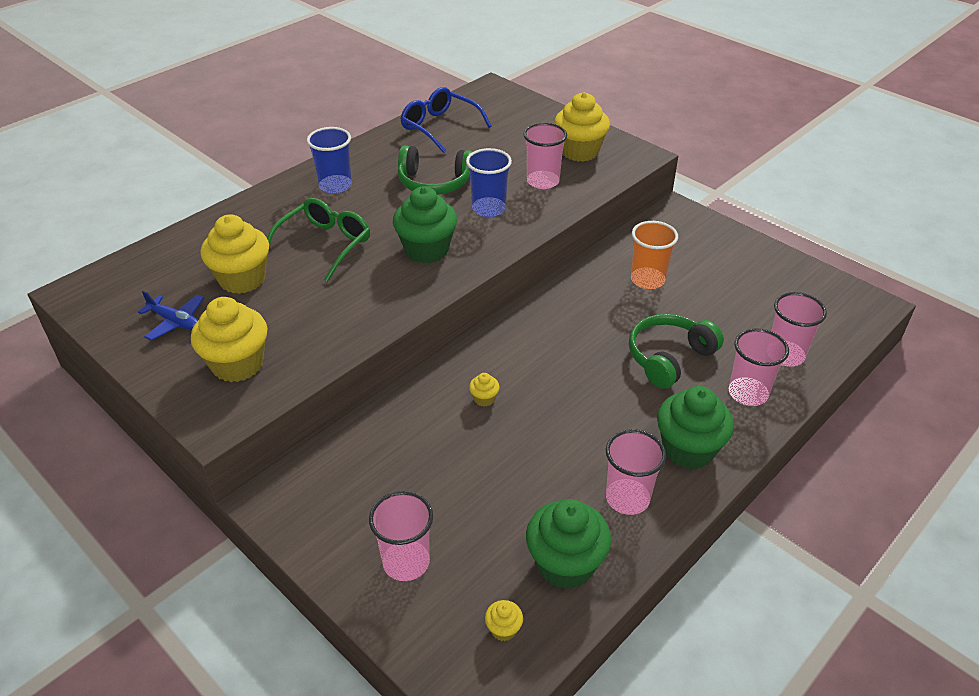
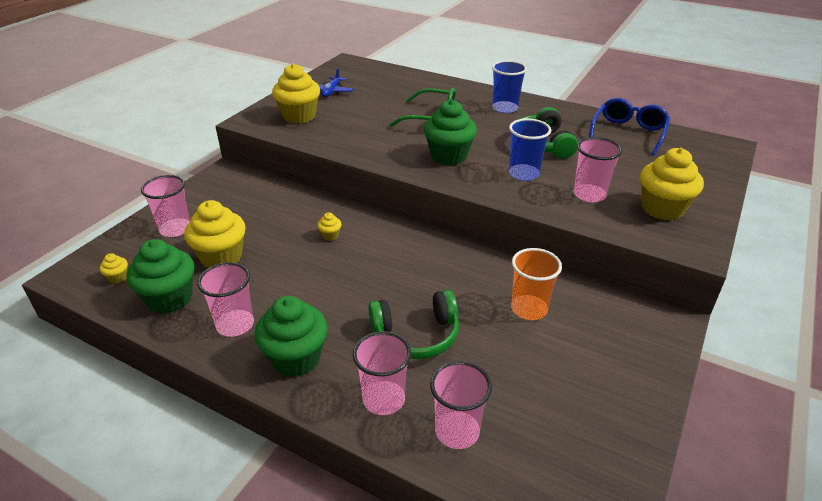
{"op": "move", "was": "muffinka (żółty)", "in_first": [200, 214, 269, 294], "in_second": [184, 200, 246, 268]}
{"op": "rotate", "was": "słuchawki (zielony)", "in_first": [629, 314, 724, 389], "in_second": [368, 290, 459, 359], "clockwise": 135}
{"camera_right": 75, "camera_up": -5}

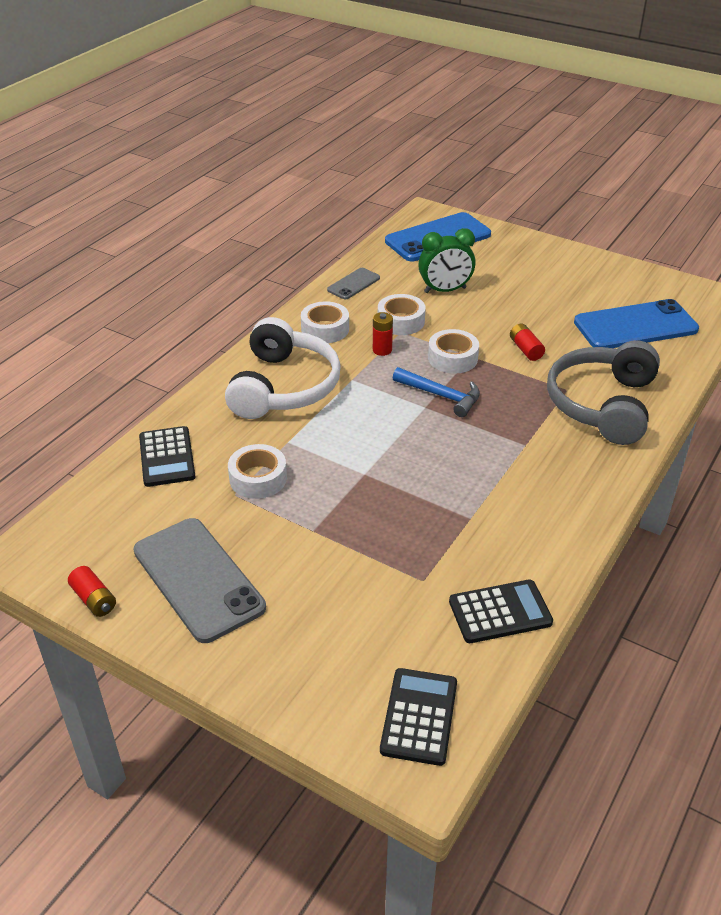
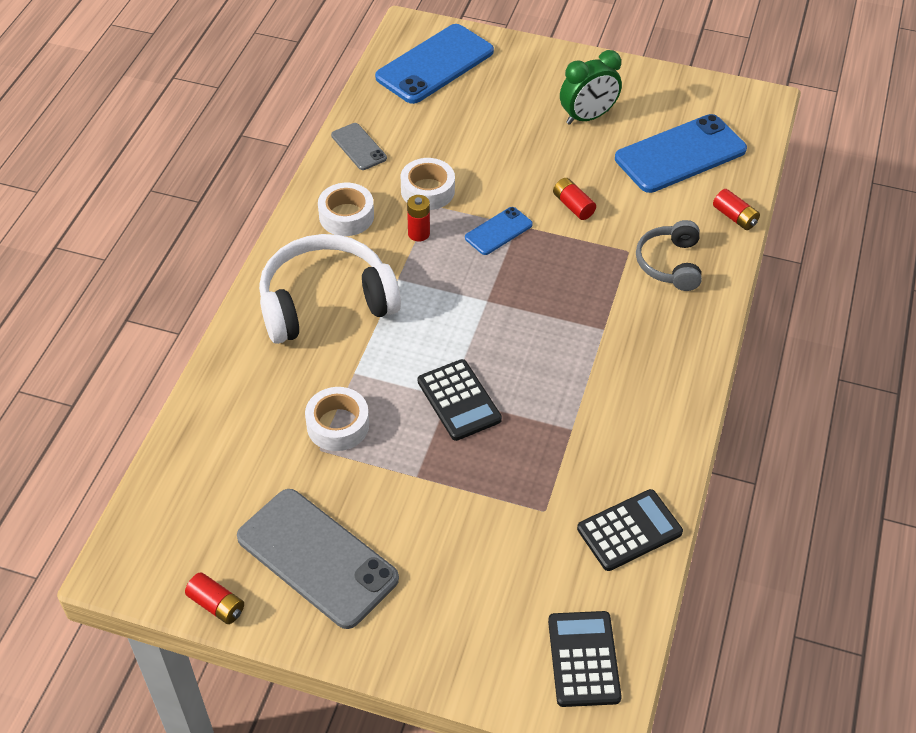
{"op": "rotate", "was": "słuchawki (biały)", "in_first": [225, 317, 341, 419], "in_second": [259, 234, 401, 344], "clockwise": -105}
{"op": "rotate", "was": "telefon (szary)", "in_first": [327, 268, 380, 299], "in_second": [331, 123, 387, 170], "clockwise": -60}
{"op": "move", "was": "kalkulator (czarny)", "in_first": [139, 426, 196, 487], "in_second": [418, 359, 502, 441]}
{"op": "replace", "was": "taśma klejąca (biały)", "now": "telefon (niebieski)", "in_first": [428, 329, 479, 374], "in_second": [465, 207, 533, 255]}
{"op": "move", "was": "budzik (zielony)", "in_first": [418, 228, 476, 293], "in_second": [560, 50, 622, 125]}
{"op": "resize", "was": "słuchawki (szary)", "in_first": [547, 340, 660, 445], "in_second": [636, 220, 702, 291], "ratio": 0.58}
{"op": "insert", "now": "bateria (czerwony)", "in_second": [713, 189, 760, 230]}
{"op": "delete", "was": "młotek (niebieski)", "in_first": [393, 367, 480, 417]}
{"camera_right": -15, "camera_up": 10}

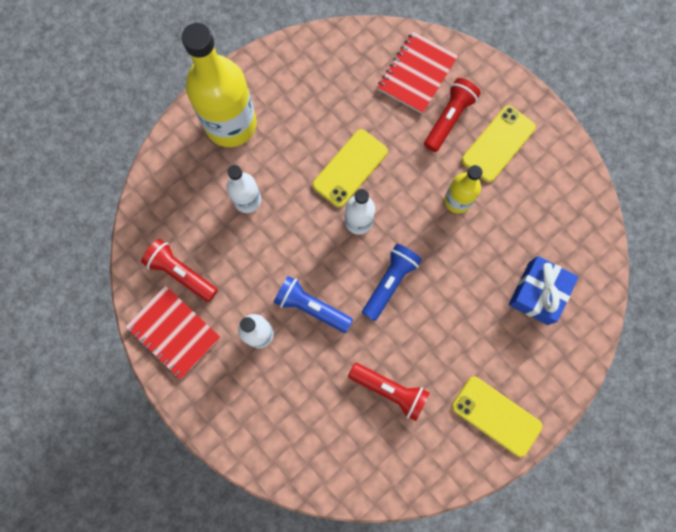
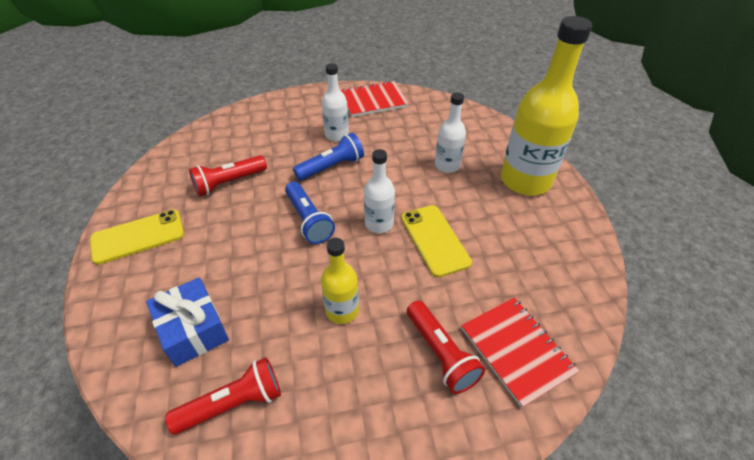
{"op": "move", "was": "latarka (czerwony)", "in_first": [141, 239, 218, 302], "in_second": [165, 357, 281, 434]}
{"op": "delete", "was": "telefon (żółty)", "in_first": [462, 105, 536, 182]}
{"camera_right": 120, "camera_up": -30}

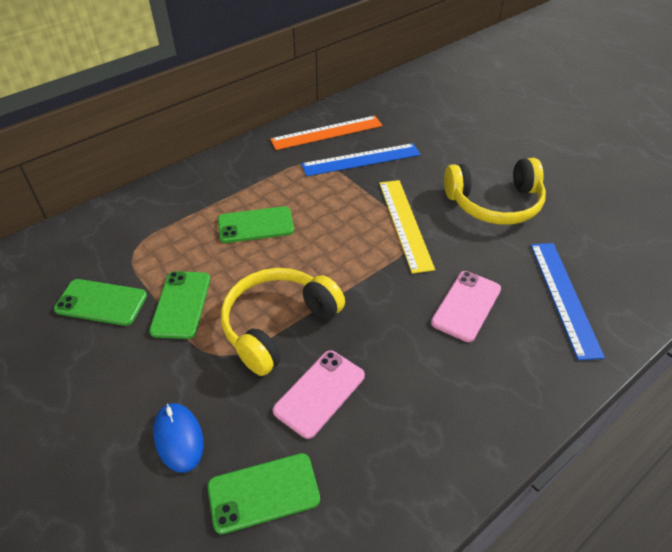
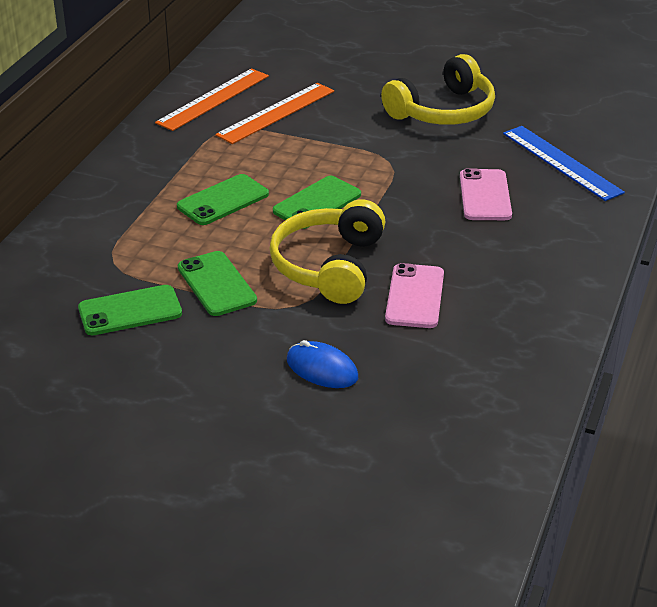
{"op": "recolor", "was": "linijka (niebieski)", "now": "linijka (pomarańczowy)", "in_first": [301, 143, 421, 176], "in_second": [215, 83, 334, 144]}
{"op": "move", "was": "telefon (zielony)", "in_first": [207, 453, 320, 534], "in_second": [273, 176, 361, 229]}
{"op": "delete", "was": "linijka (żółty)", "in_first": [379, 180, 435, 274]}
{"camera_right": -30, "camera_up": -10}

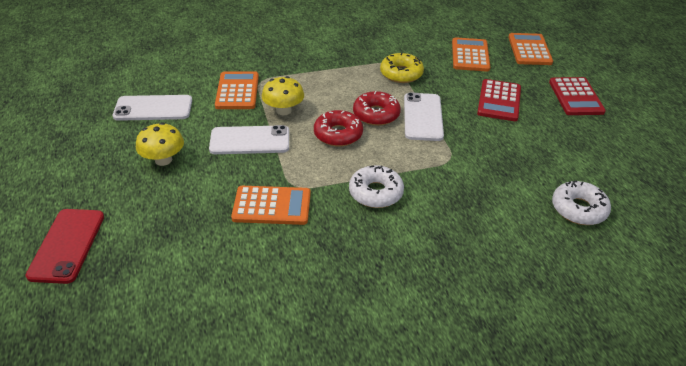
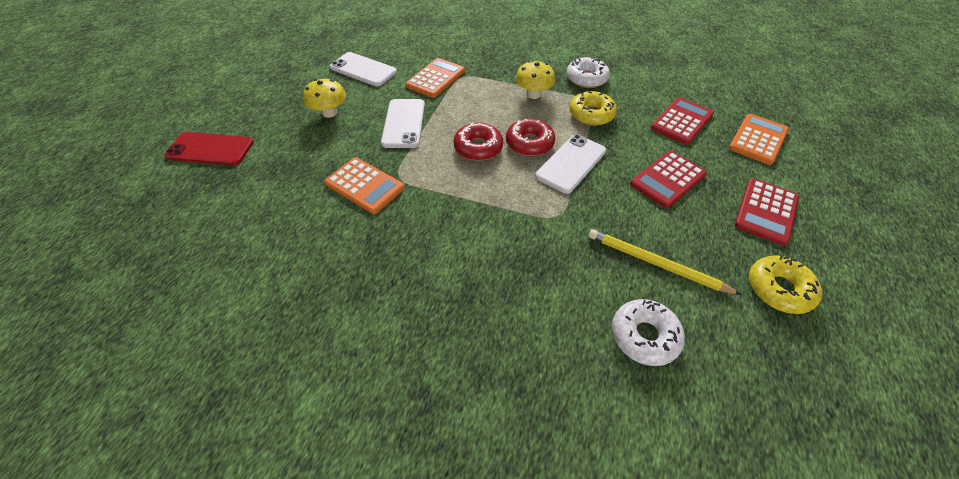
{"op": "rotate", "was": "telefon (czerwony)", "in_first": [25, 209, 104, 284], "in_second": [164, 132, 254, 165], "clockwise": 60}
{"op": "rotate", "was": "telefon (biały)", "in_first": [209, 125, 289, 154], "in_second": [381, 99, 425, 148], "clockwise": 60}
{"op": "move", "was": "grzyb (żółty)", "in_first": [262, 76, 304, 116], "in_second": [515, 60, 555, 99]}
{"op": "move", "was": "donut (biały)", "in_first": [349, 165, 404, 208], "in_second": [567, 57, 610, 88]}
{"op": "insert", "now": "ołówek (żółty)", "in_second": [588, 229, 742, 295]}
{"op": "recolor", "was": "kalkulator (pomarańczowy)", "now": "kalkulator (czerwony)", "in_first": [452, 37, 490, 72], "in_second": [651, 97, 714, 145]}
{"op": "insert", "now": "donut (żółty)", "in_second": [749, 255, 822, 314]}
{"camera_right": 35, "camera_up": 10}

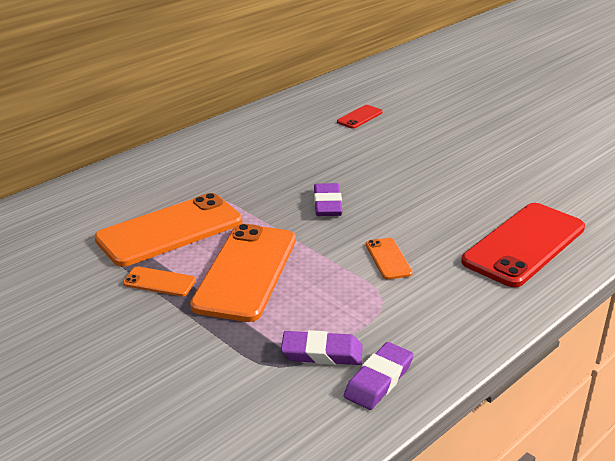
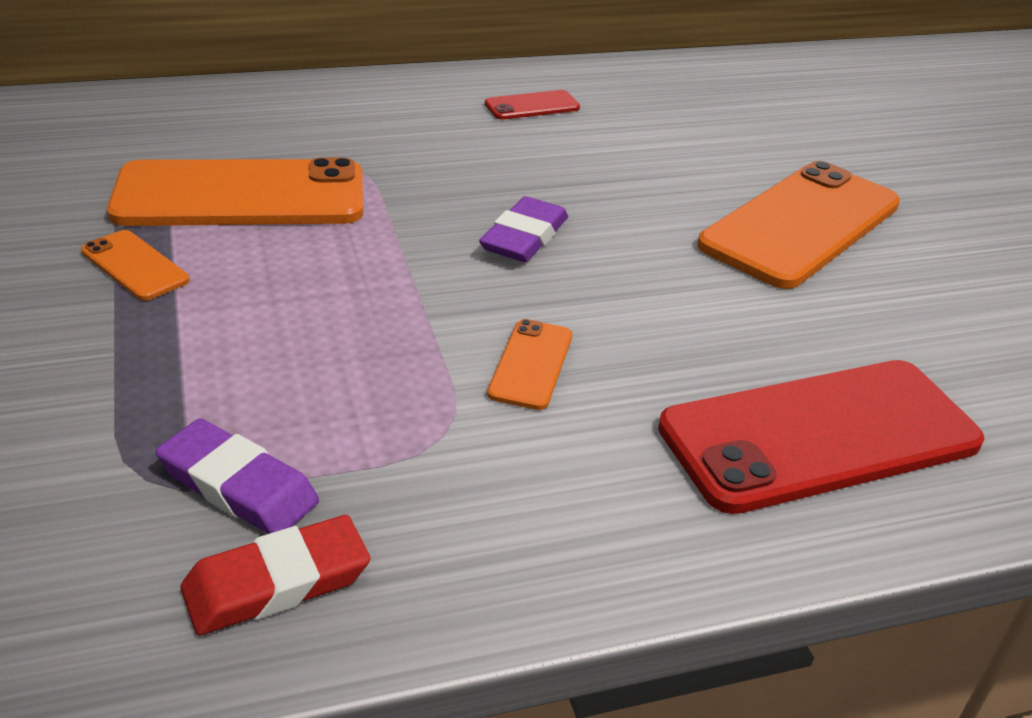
{"op": "recolor", "was": "gumka do mazania (fioletowy)", "now": "gumka do mazania (czerwony)", "in_first": [344, 342, 414, 410], "in_second": [180, 515, 370, 636]}
{"op": "move", "was": "telefon (czerwony)", "in_first": [337, 105, 383, 129], "in_second": [485, 90, 580, 120]}
{"op": "move", "was": "telefon (pomarańczowy)", "in_first": [190, 224, 296, 322], "in_second": [697, 161, 900, 289]}
{"camera_right": 25, "camera_up": 5}

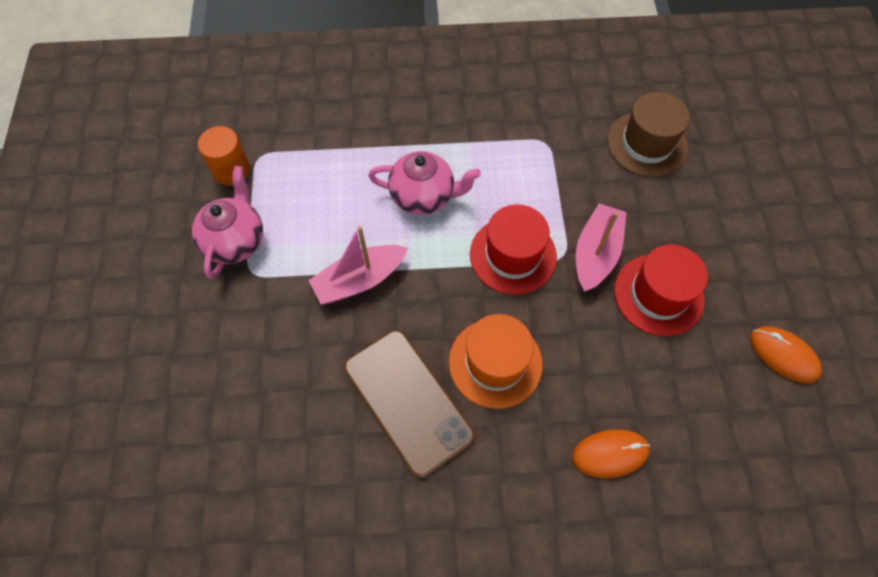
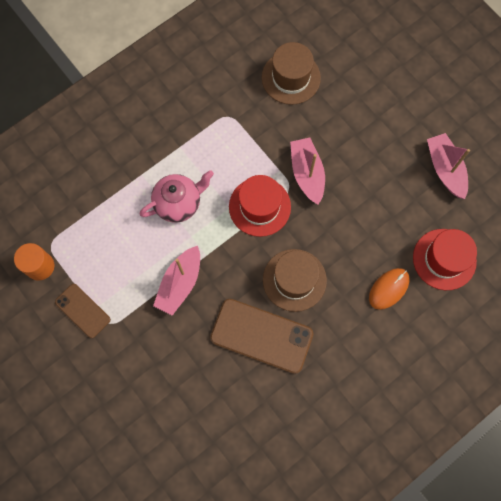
{"op": "replace", "was": "imbryk (różowy)", "now": "telefon (brązowy)", "in_first": [192, 166, 263, 279], "in_second": [55, 284, 111, 338]}
{"op": "recolor", "was": "kapelusz (pomarańczowy)", "now": "kapelusz (brązowy)", "in_first": [449, 314, 543, 409], "in_second": [263, 249, 327, 312]}
{"op": "move", "was": "kapelusz (czerwony)", "in_first": [614, 245, 708, 336], "in_second": [413, 229, 477, 290]}
{"op": "replace", "was": "myszka (pomarańczowy)", "now": "łódka (różowy)", "in_first": [750, 326, 822, 383], "in_second": [427, 133, 470, 199]}
{"camera_right": -35, "camera_up": 10}

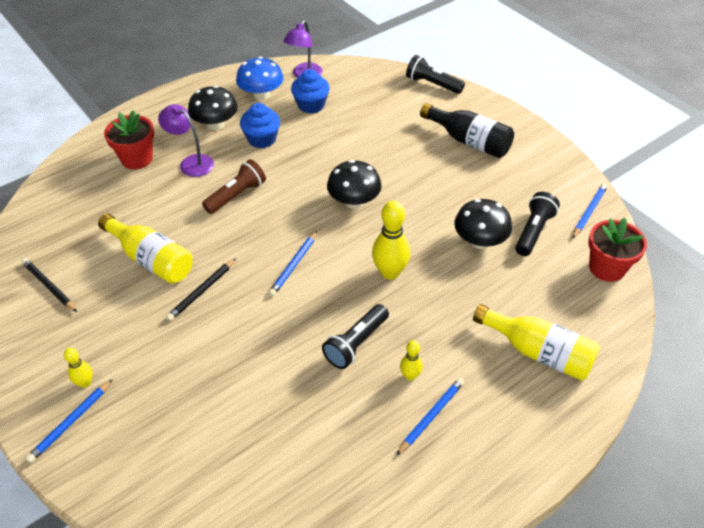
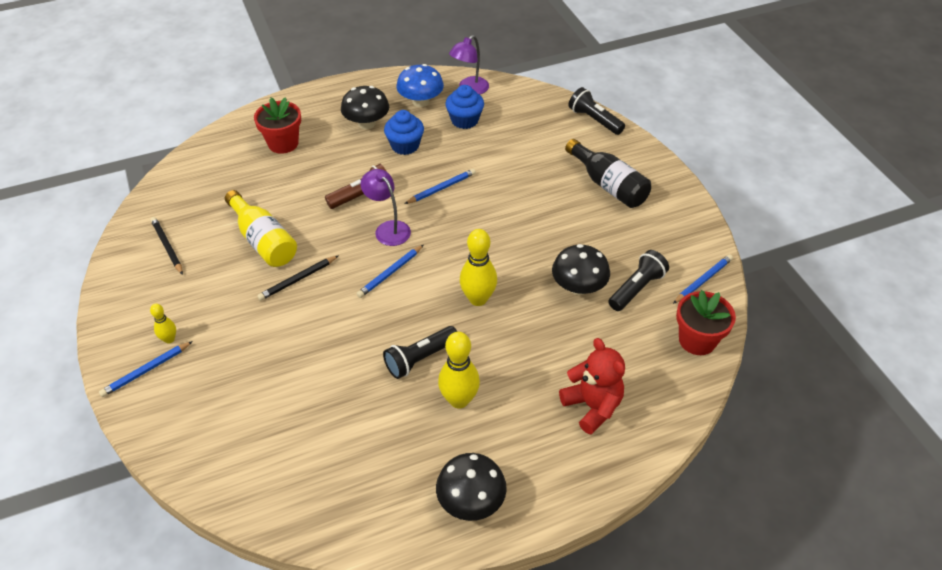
{"op": "move", "was": "lampka (fioletowy)", "in_first": [158, 104, 214, 177], "in_second": [360, 169, 411, 246]}
{"op": "move", "was": "ołówek (niebieski)", "in_first": [396, 378, 464, 456], "in_second": [404, 169, 476, 204]}
{"op": "move", "was": "grzyb (czarny)", "in_first": [327, 160, 382, 209], "in_second": [436, 453, 507, 521]}
{"op": "resize", "was": "kręgiel (żółty)", "in_first": [400, 340, 423, 381], "in_second": [438, 332, 480, 409], "ratio": 1.87}
{"op": "replace", "was": "butelka (żółty)", "now": "miś (czerwony)", "in_first": [473, 304, 600, 381], "in_second": [559, 338, 625, 434]}
{"camera_right": 15, "camera_up": 0}

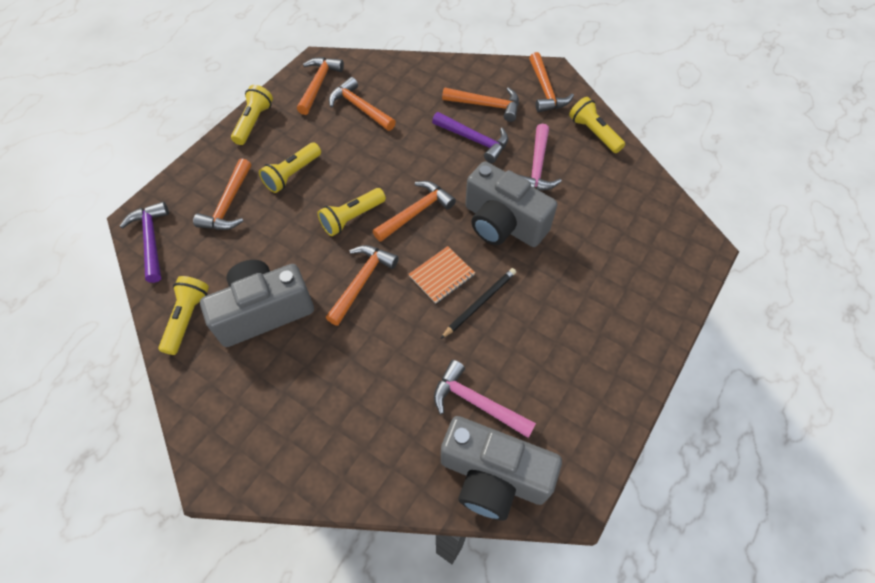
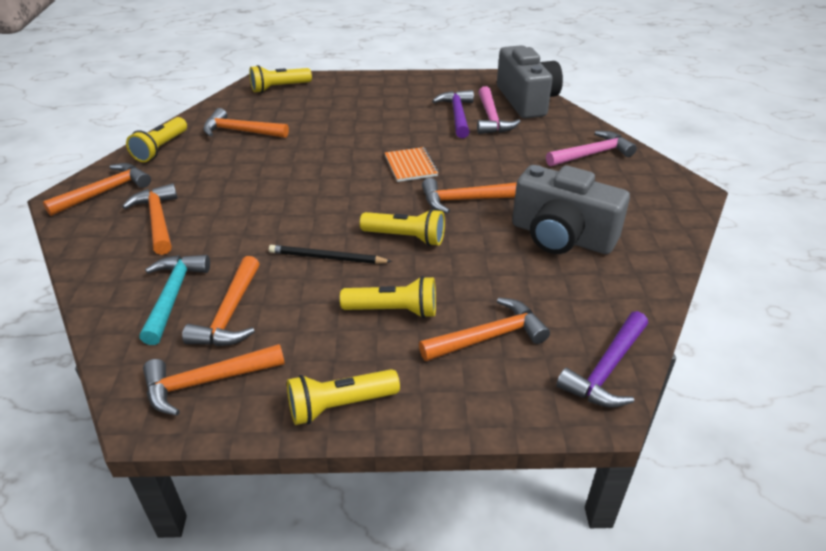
{"op": "insert", "now": "młotek (turkusowy)", "in_second": [139, 255, 210, 345]}
{"op": "move", "was": "młotek (pomarańczowy)", "in_first": [373, 181, 456, 242], "in_second": [203, 108, 289, 138]}
{"op": "move", "was": "latarka (żółty)", "in_first": [158, 276, 209, 355], "in_second": [249, 65, 312, 93]}
{"op": "move", "was": "ołówek (czarny)", "in_first": [440, 268, 516, 339], "in_second": [269, 245, 392, 264]}
{"op": "rotate", "was": "zeszyt (pomarańczowy)", "in_first": [409, 246, 475, 304], "in_second": [385, 147, 439, 182], "clockwise": 60}
{"op": "move", "was": "młotek (fioletowy)", "in_first": [432, 112, 508, 163], "in_second": [432, 90, 474, 138]}
{"op": "move", "was": "młotek (różowy)", "in_first": [519, 124, 562, 190], "in_second": [546, 131, 637, 167]}
{"op": "delete", "was": "aparat fotograficzny (szary)", "in_first": [465, 161, 557, 247]}
{"camera_right": -125, "camera_up": -20}

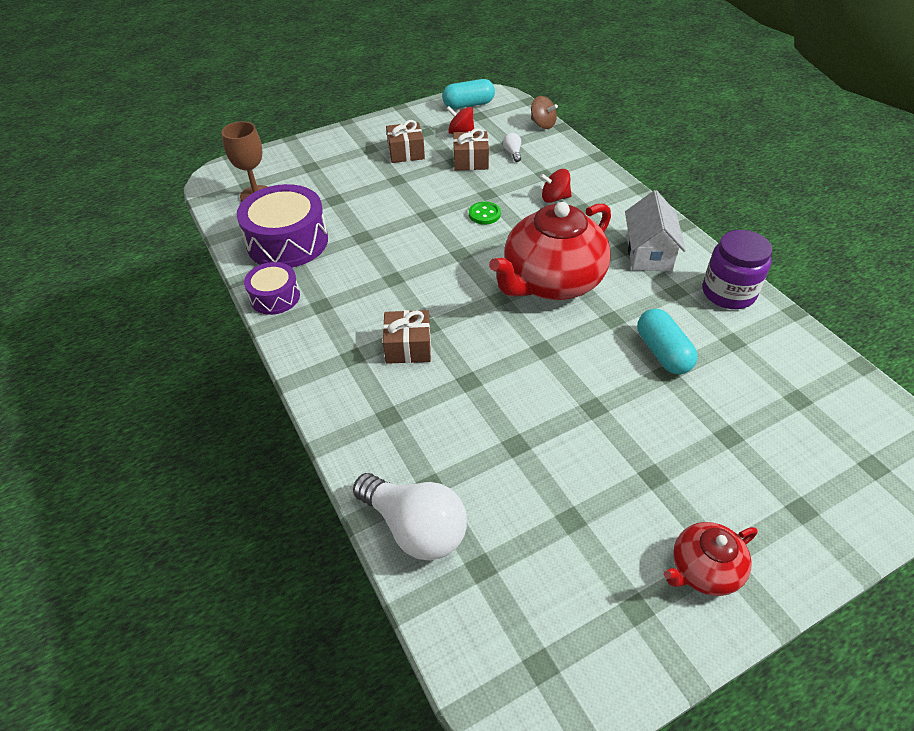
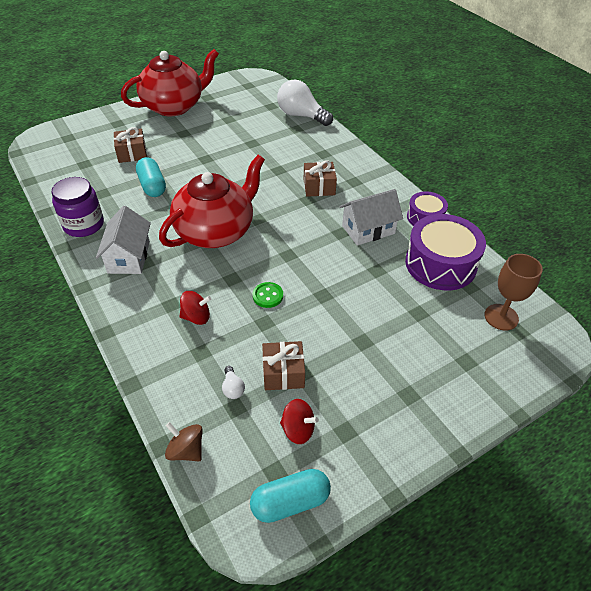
{"op": "move", "was": "prezent (brązowy)", "in_first": [386, 120, 425, 163], "in_second": [114, 127, 147, 163]}
{"op": "resize", "was": "imbryk (czerwony)", "in_first": [664, 522, 758, 596], "in_second": [121, 49, 219, 116], "ratio": 1.98}
{"op": "insert", "now": "domek (biały)", "in_second": [340, 189, 403, 246]}
{"camera_right": 175, "camera_up": 0}

